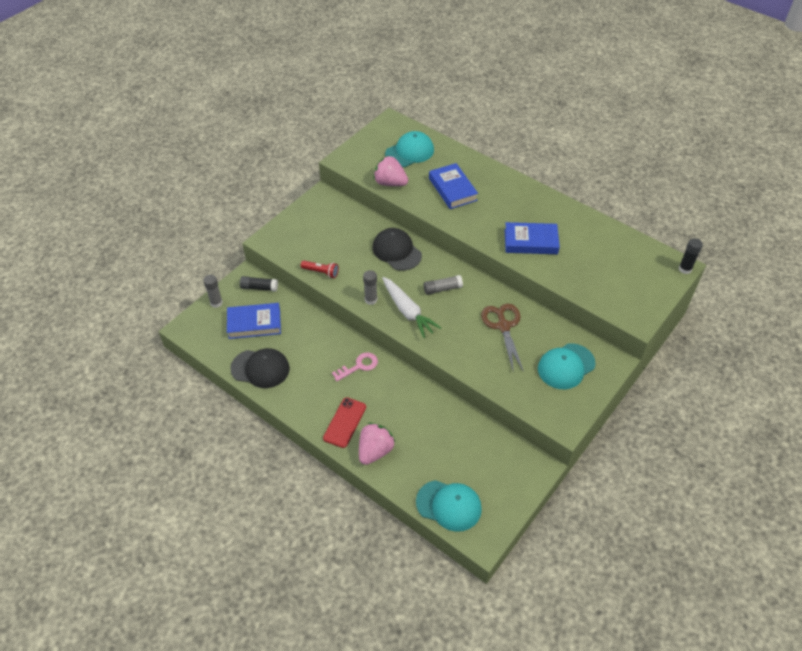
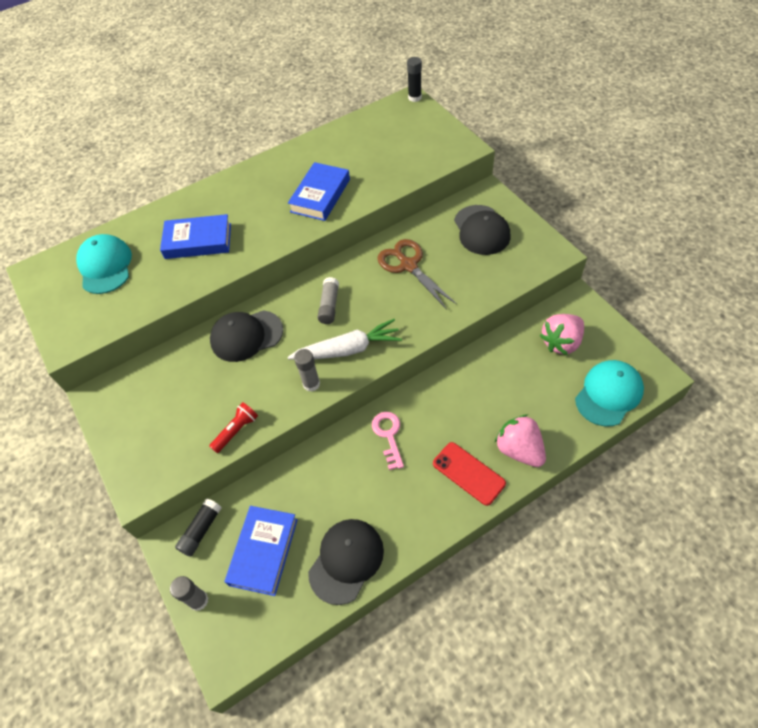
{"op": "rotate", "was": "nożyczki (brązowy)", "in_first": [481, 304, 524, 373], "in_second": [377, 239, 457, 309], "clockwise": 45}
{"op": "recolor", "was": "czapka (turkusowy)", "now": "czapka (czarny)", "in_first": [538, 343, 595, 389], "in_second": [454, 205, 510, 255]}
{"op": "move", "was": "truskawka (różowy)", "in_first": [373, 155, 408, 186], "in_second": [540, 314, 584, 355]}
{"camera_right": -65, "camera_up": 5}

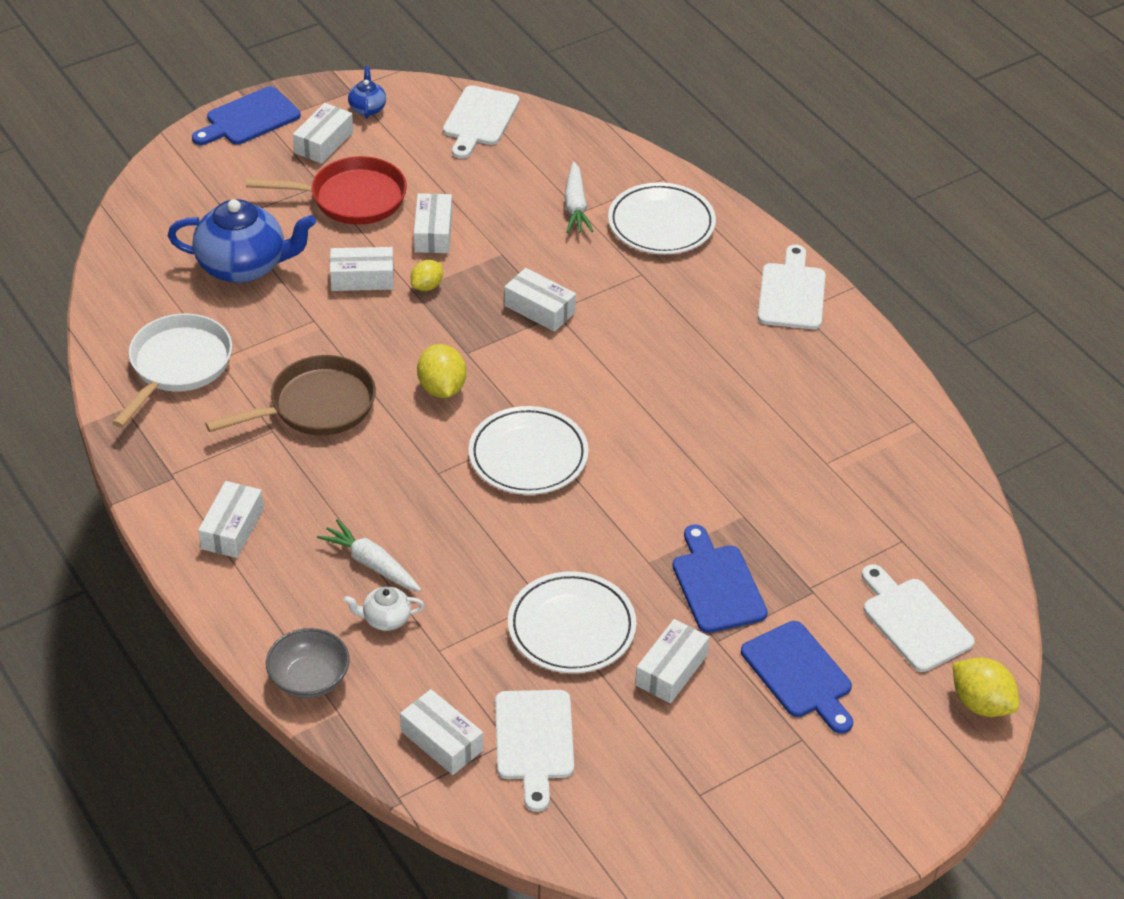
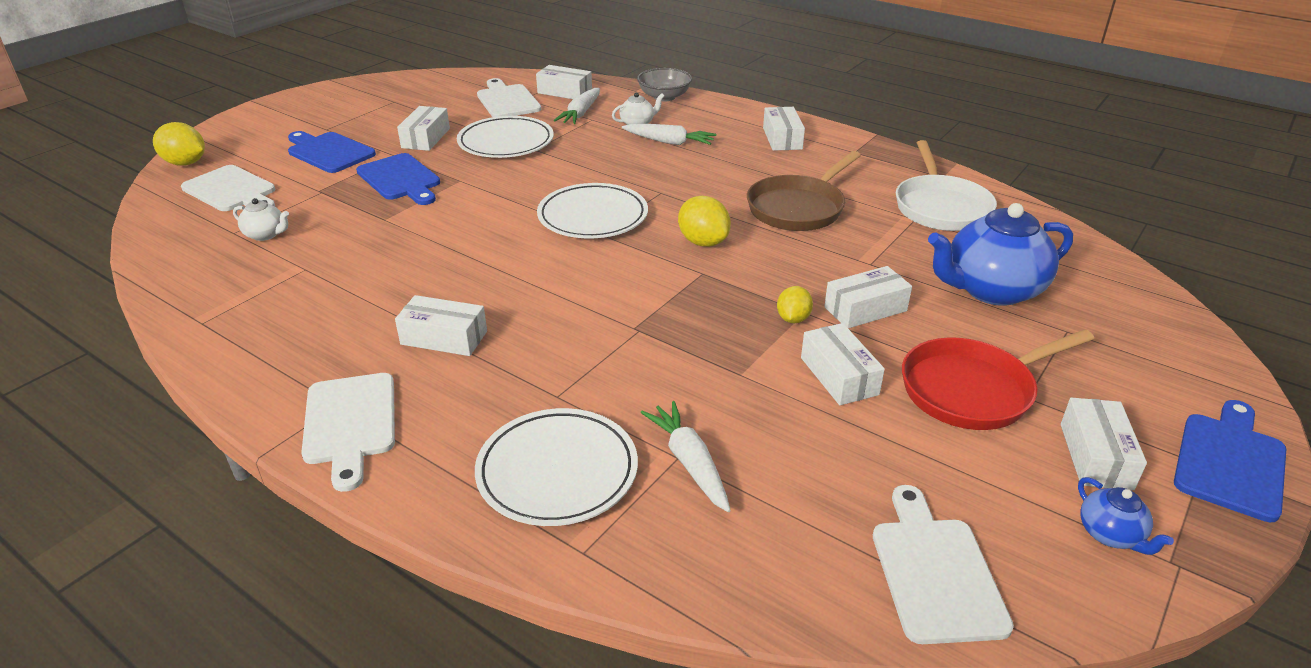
{"op": "insert", "now": "imbryk (biały)", "in_second": [233, 198, 289, 241]}
{"op": "move", "was": "pudełko (biały)", "in_first": [504, 268, 576, 332], "in_second": [395, 295, 487, 356]}
{"op": "insert", "now": "marchewka (biały)", "in_second": [554, 88, 600, 124]}
{"camera_right": 160, "camera_up": -10}

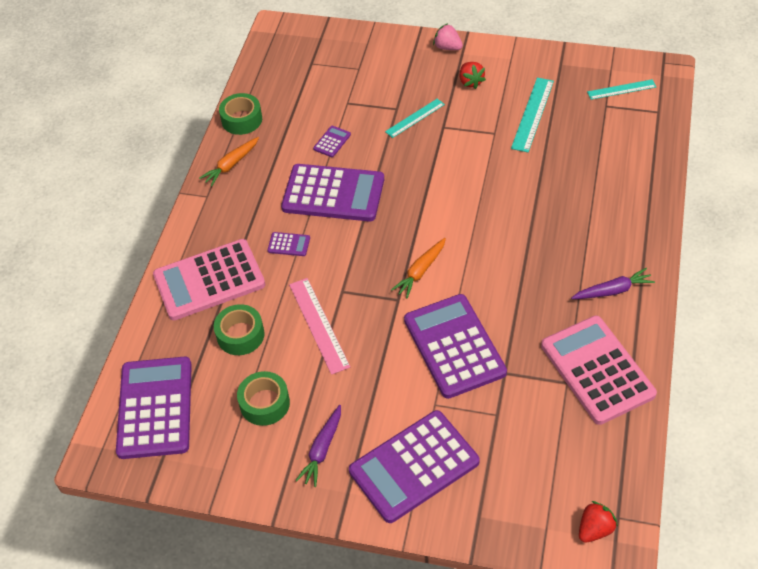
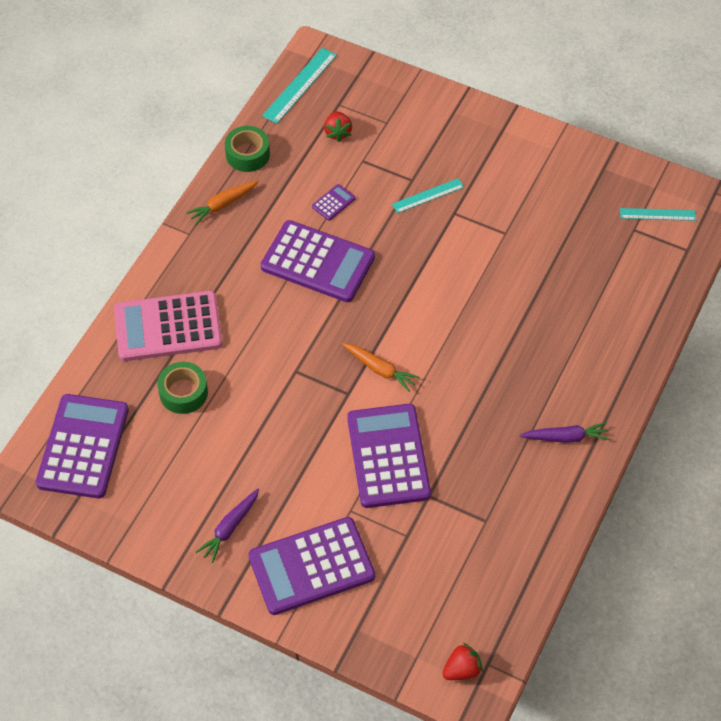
{"op": "move", "was": "linijka (turkusowy)", "in_first": [511, 78, 554, 152], "in_second": [262, 48, 337, 124]}
{"op": "move", "was": "truskawka (czerwony)", "in_first": [460, 62, 486, 89], "in_second": [324, 111, 352, 142]}
{"op": "rotate", "was": "marchewka (pomarańczowy)", "in_first": [391, 238, 446, 299], "in_second": [342, 343, 420, 392], "clockwise": -105}
{"op": "delete", "was": "taśma klejąca (zielony)", "in_first": [237, 371, 290, 426]}
{"op": "delete", "was": "kalkulator (fioletowy)", "in_first": [267, 232, 310, 256]}
{"op": "delete", "was": "linijka (różowy)", "in_first": [289, 278, 350, 375]}
{"op": "delete", "was": "truskawka (różowy)", "in_first": [433, 23, 463, 50]}
{"op": "delete", "was": "kalkulator (różowy)", "in_first": [541, 316, 657, 425]}
{"camera_right": 10, "camera_up": 5}

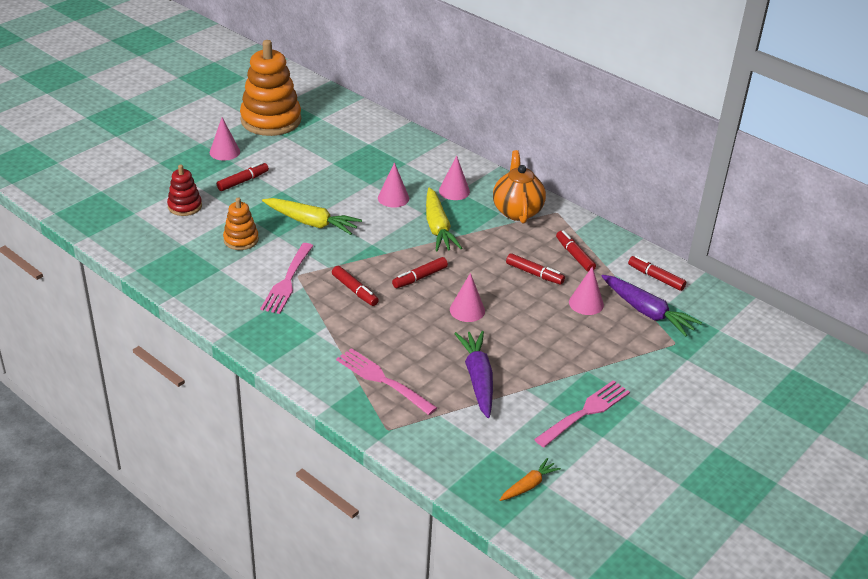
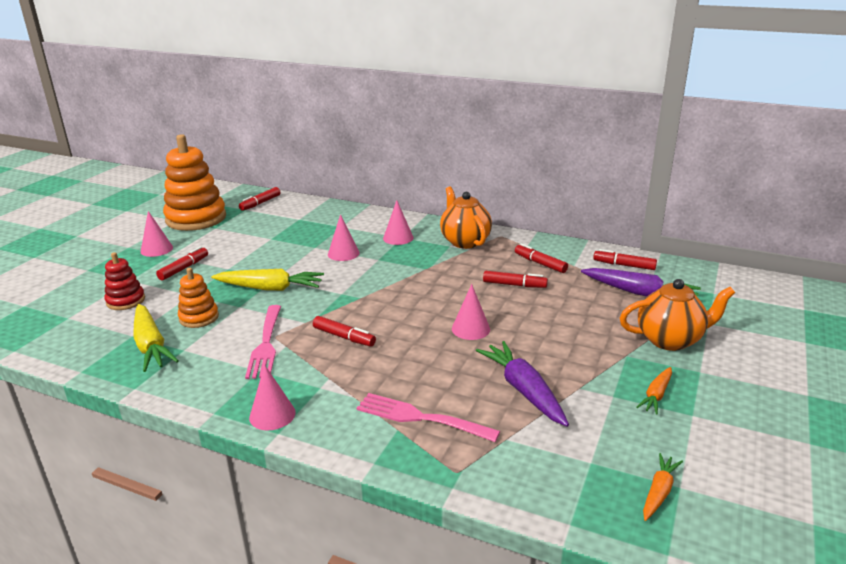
{"op": "move", "was": "marchewka (żółty)", "in_first": [426, 188, 462, 251], "in_second": [133, 304, 178, 372]}
{"op": "move", "was": "flamaster (czerwony)", "in_first": [392, 257, 448, 288], "in_second": [239, 187, 280, 211]}
{"op": "move", "was": "stożek (różowy)", "in_first": [569, 266, 604, 315], "in_second": [249, 365, 296, 430]}
{"op": "insert", "now": "imbryk (pomarańczowy)", "in_second": [620, 279, 735, 351]}
{"op": "replace", "was": "widelec (różowy)", "now": "marchewka (pomarańczowy)", "in_first": [534, 380, 630, 447], "in_second": [636, 367, 672, 414]}
{"camera_right": -15, "camera_up": -10}

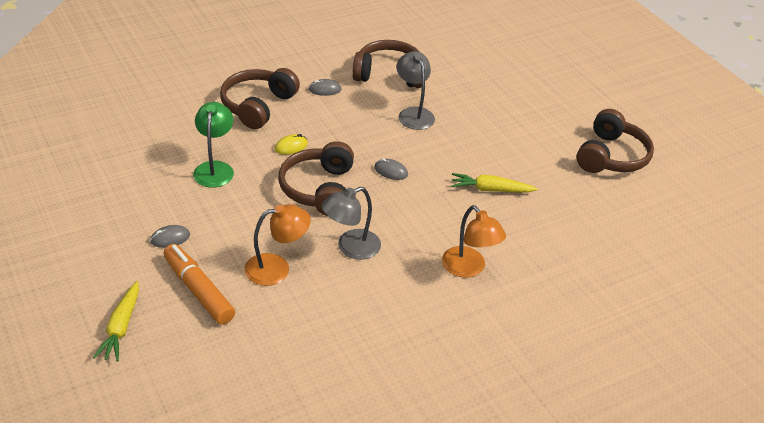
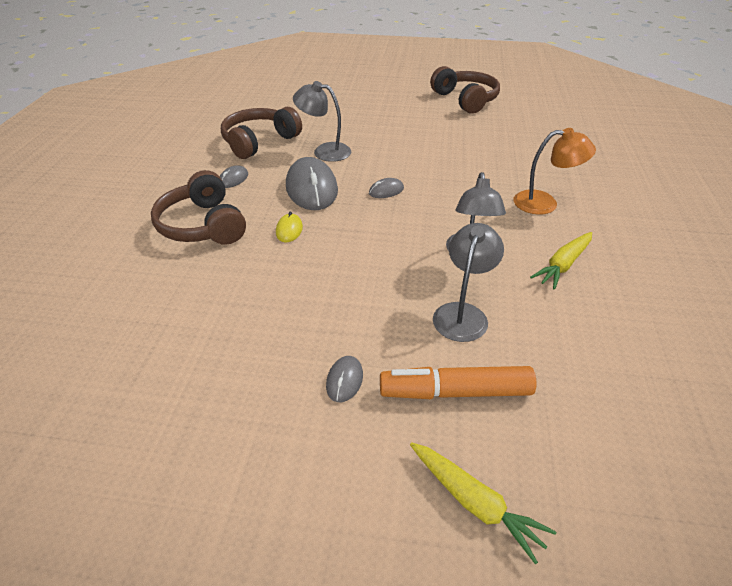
{"op": "insert", "now": "myszka (szary)", "in_second": [286, 157, 338, 210]}
{"op": "recolor", "was": "lampka (pomarańczowy)", "now": "lampka (szary)", "in_first": [244, 204, 311, 286], "in_second": [433, 223, 504, 342]}
{"op": "move", "was": "marchewka (żółty)", "in_first": [451, 173, 538, 192], "in_second": [530, 232, 592, 290]}
{"op": "delete", "was": "lampka (zielony)", "in_first": [193, 102, 234, 188]}
{"op": "delete", "was": "słuchawki (brązowy)", "in_first": [279, 141, 354, 216]}
{"camera_right": -50, "camera_up": 0}

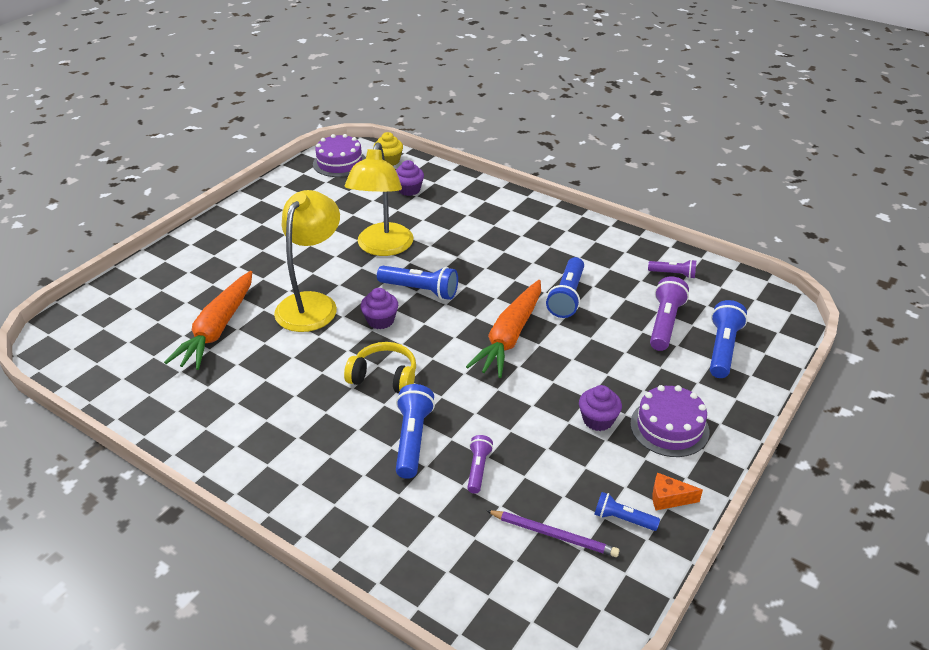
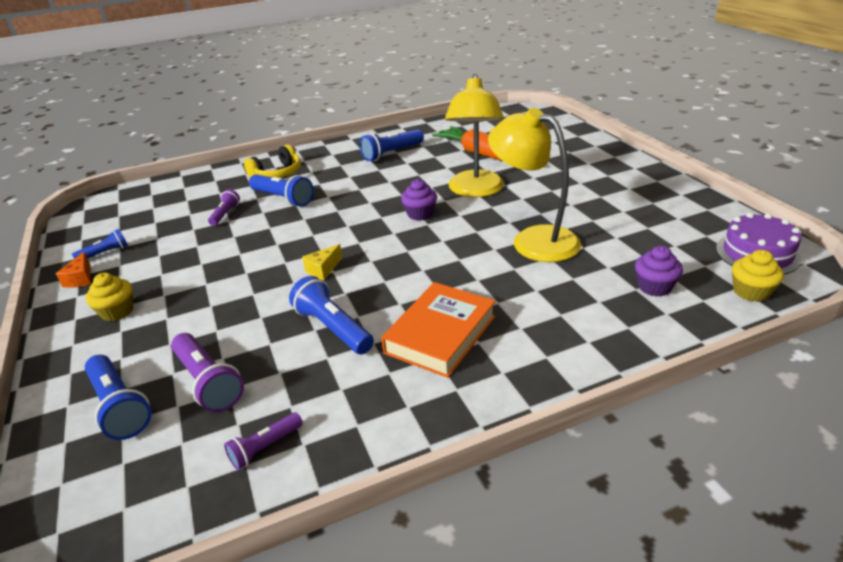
{"op": "rotate", "was": "ser (pomarańczowy)", "in_first": [652, 473, 703, 510], "in_second": [56, 252, 91, 288], "clockwise": 135}
{"op": "replace", "was": "tort (fioletowy)", "now": "muffinka (żółty)", "in_first": [630, 385, 710, 457], "in_second": [85, 273, 133, 321]}
{"op": "rotate", "was": "latarka (fioletowy)", "in_first": [467, 435, 493, 494], "in_second": [208, 189, 240, 226], "clockwise": -120}
{"op": "move", "was": "słuchawki (żółty)", "in_first": [344, 342, 416, 393], "in_second": [244, 145, 301, 178]}
{"op": "replace", "was": "marchewka (pomarańczowy)", "now": "ser (żółty)", "in_first": [466, 280, 541, 378], "in_second": [302, 244, 342, 280]}
{"op": "move", "was": "latarka (niebieski)", "in_first": [377, 266, 458, 300], "in_second": [360, 129, 424, 161]}
{"op": "insert", "now": "książka (pomarańczowy)", "in_second": [381, 282, 496, 378]}
{"op": "rotate", "was": "lampka (żółty)", "in_first": [274, 190, 340, 332], "in_second": [445, 74, 504, 197], "clockwise": 45}
{"op": "delete", "was": "ołówek (fioletowy)", "in_first": [486, 510, 619, 557]}
{"op": "delete", "was": "muffinka (fioletowy)", "in_first": [579, 385, 622, 431]}
{"camera_right": 125, "camera_up": -5}

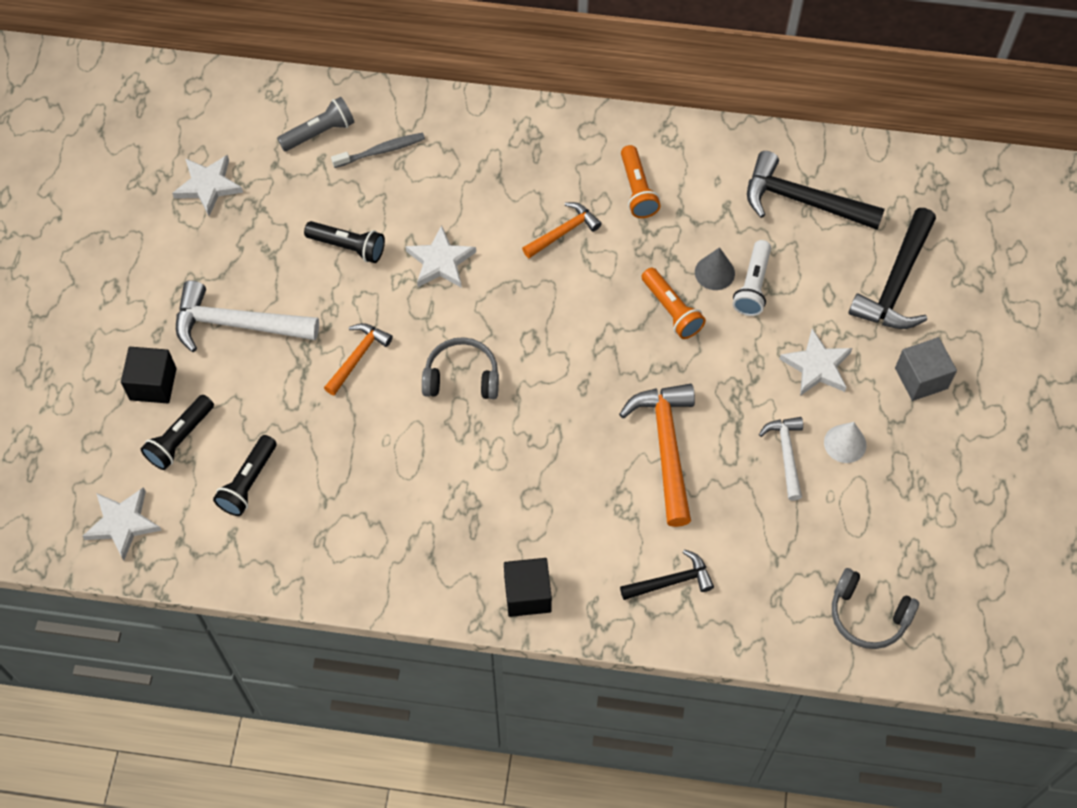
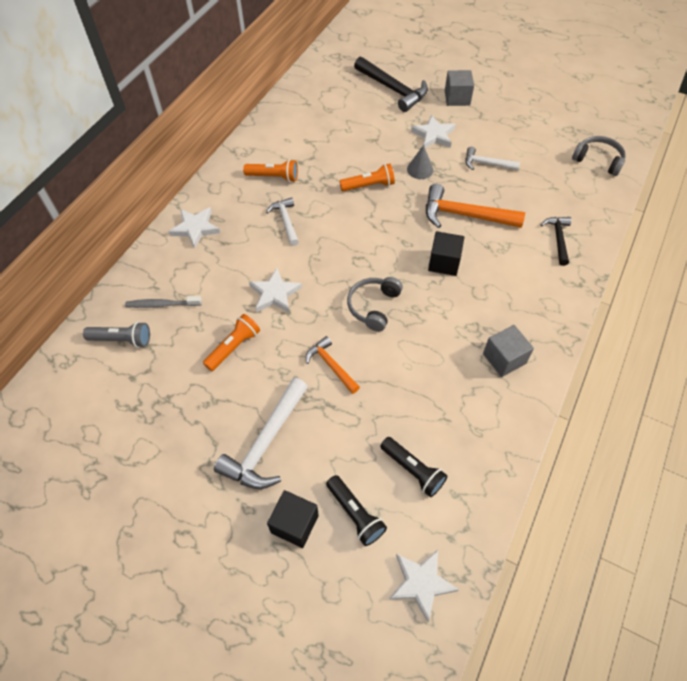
{"op": "rotate", "was": "latarka (szary)", "in_first": [277, 97, 355, 151], "in_second": [83, 322, 150, 348], "clockwise": 105}
{"op": "rotate", "was": "szczoteczka do zębów (szary)", "in_first": [331, 133, 425, 168], "in_second": [125, 296, 202, 308], "clockwise": -90}
{"op": "move", "was": "gwiazda (biały)", "in_first": [172, 155, 243, 216], "in_second": [169, 207, 220, 249]}
{"op": "recolor", "was": "latarka (czarny)", "now": "latarka (pomarańczowy)", "in_first": [304, 221, 385, 263], "in_second": [203, 314, 260, 371]}
{"op": "recolor", "was": "młotek (pomarańczowy)", "now": "młotek (biały)", "in_first": [522, 202, 602, 258], "in_second": [266, 197, 299, 246]}
{"op": "move", "was": "stożek (szary)", "in_first": [695, 247, 735, 290], "in_second": [407, 145, 433, 179]}
{"op": "move", "was": "sześcian (czarny)", "in_first": [504, 558, 552, 617], "in_second": [428, 231, 464, 276]}
{"op": "insert", "now": "sześcian (szary)", "in_second": [483, 325, 534, 377]}
{"op": "rotate", "was": "słuchawki (szary)", "in_first": [832, 568, 919, 649], "in_second": [572, 136, 626, 176], "clockwise": -105}
{"op": "delete", "was": "latarka (biały)", "in_first": [733, 240, 771, 316]}
{"op": "delete", "was": "młotek (czarny)", "in_first": [747, 151, 885, 230]}
{"op": "delete", "was": "stożek (biały)", "in_first": [824, 422, 866, 463]}
{"camera_right": -70, "camera_up": -5}

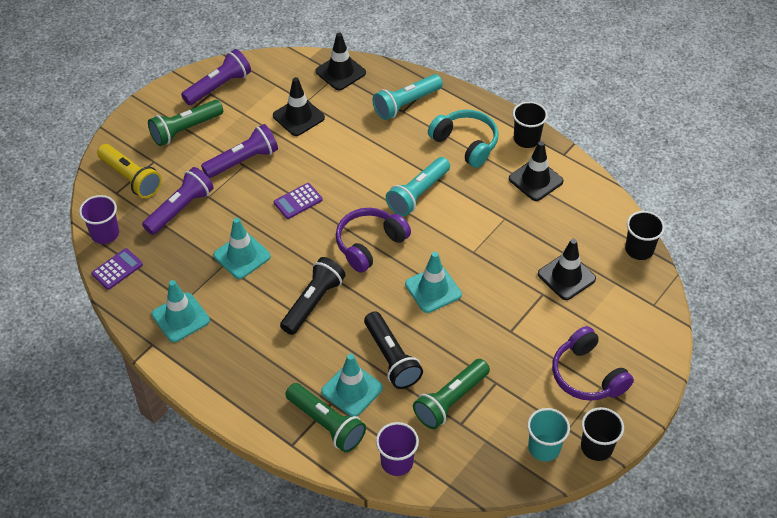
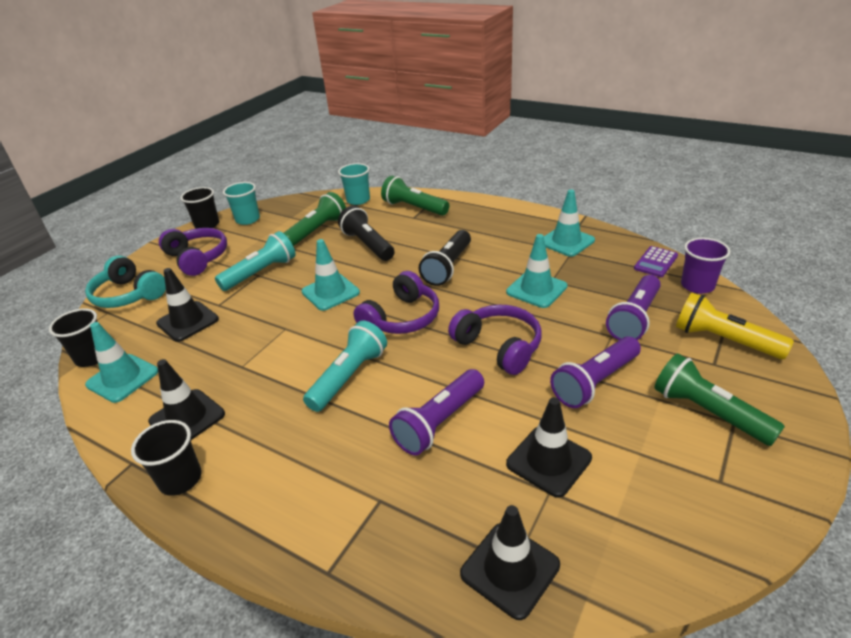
{"op": "move", "was": "słuchawki (turkusowy)", "in_first": [428, 109, 498, 168], "in_second": [85, 255, 166, 308]}
{"op": "move", "was": "pachołek (turkusowy)", "in_first": [321, 354, 383, 416], "in_second": [85, 322, 158, 403]}
{"op": "move", "was": "latarka (turkusowy)", "in_first": [373, 74, 443, 120], "in_second": [215, 231, 296, 291]}
{"op": "recolor", "was": "szklanka (fioletowy)", "now": "szklanka (turkusowy)", "in_first": [376, 422, 419, 476], "in_second": [338, 163, 370, 205]}
{"op": "move", "was": "latarka (fioletowy)", "in_first": [181, 49, 251, 105], "in_second": [389, 369, 484, 456]}
{"op": "replace", "was": "kalkulator (fioletowy)", "now": "słuchawki (fioletowy)", "in_first": [274, 183, 323, 219], "in_second": [448, 305, 542, 375]}
{"op": "rotate", "was": "latarka (zielony)", "in_first": [148, 100, 223, 146], "in_second": [654, 354, 785, 446], "clockwise": -90}
{"camera_right": 175, "camera_up": -15}

